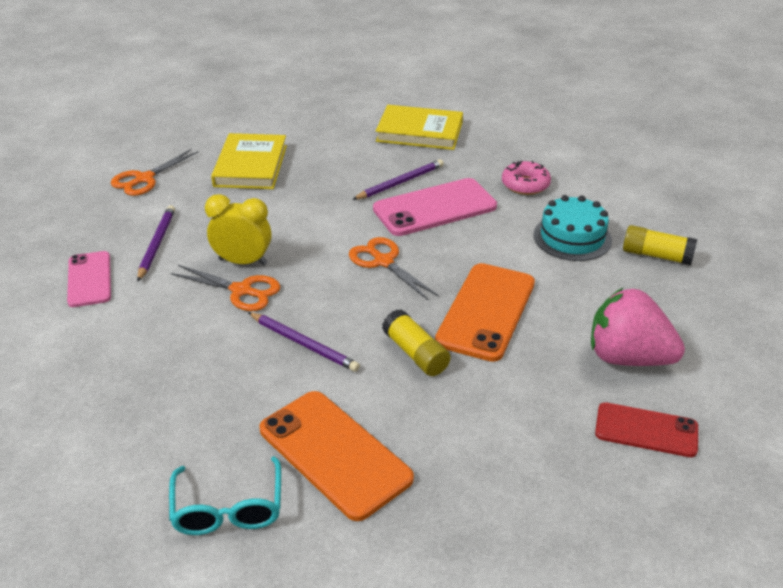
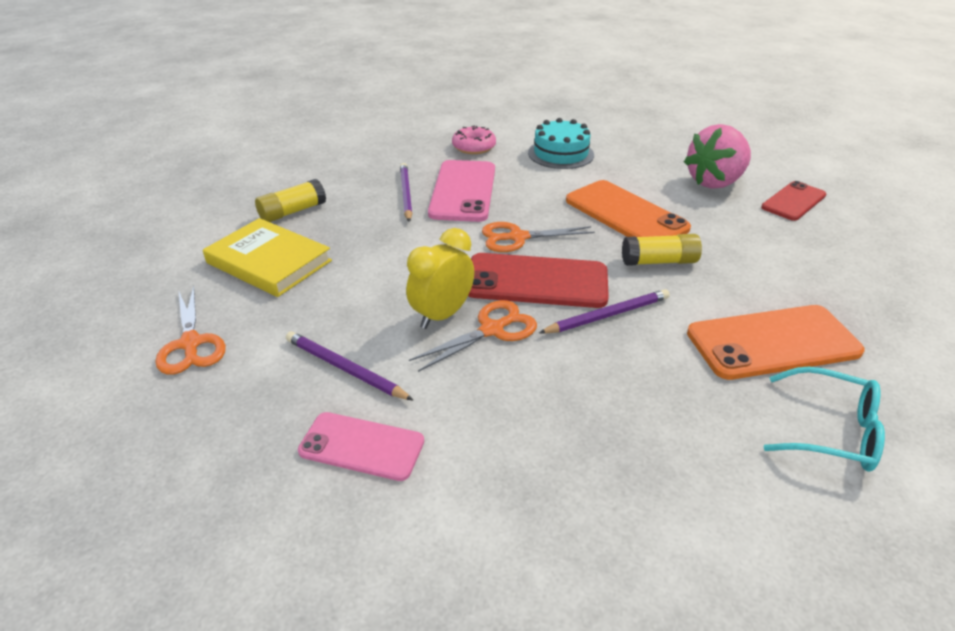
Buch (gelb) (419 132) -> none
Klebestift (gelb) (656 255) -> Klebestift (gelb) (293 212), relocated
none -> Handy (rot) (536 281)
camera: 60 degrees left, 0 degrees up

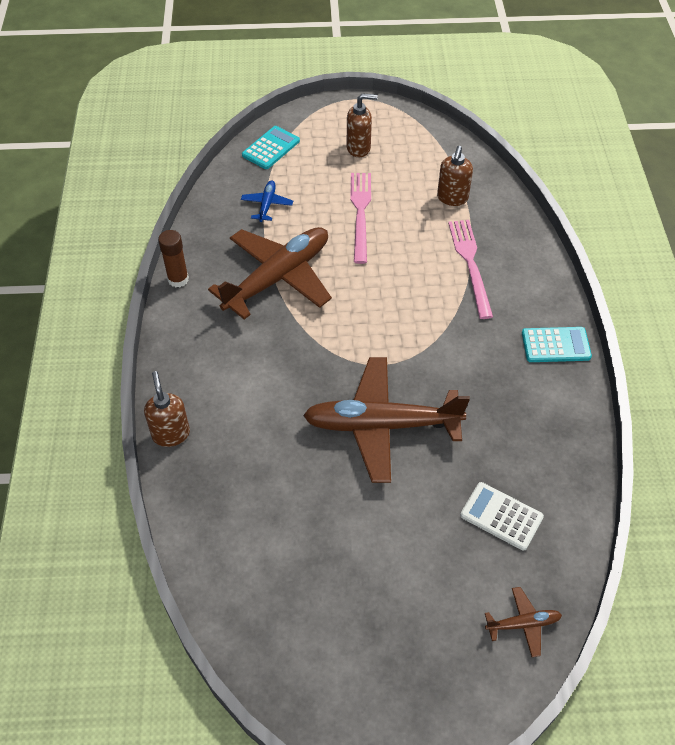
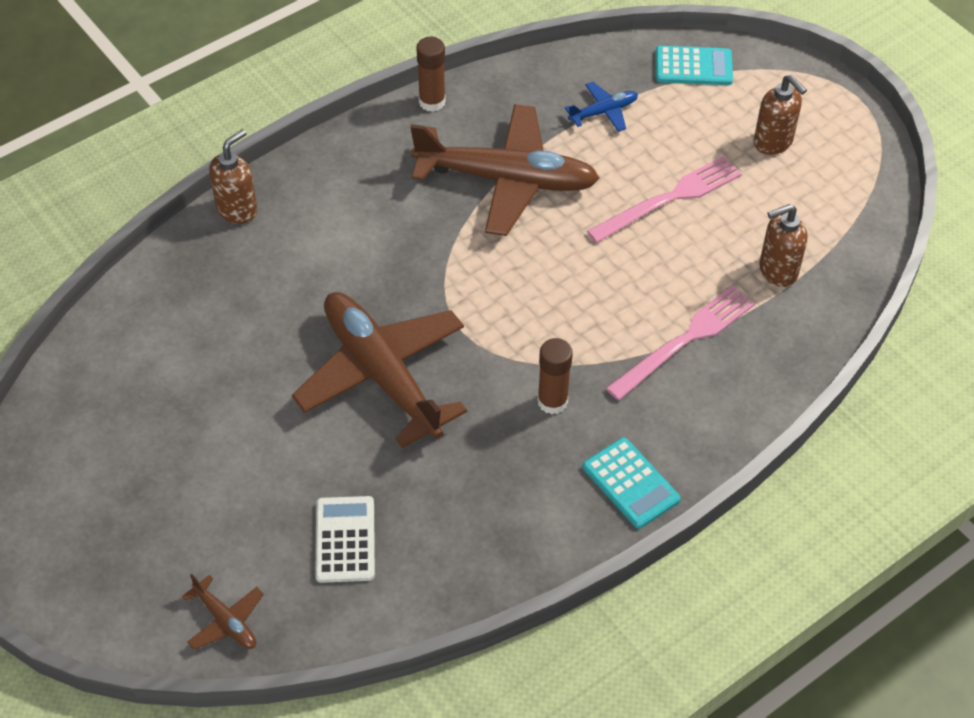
none -> Klebestift (braun) (552 401)
camera: 55 degrees right, 0 degrees up

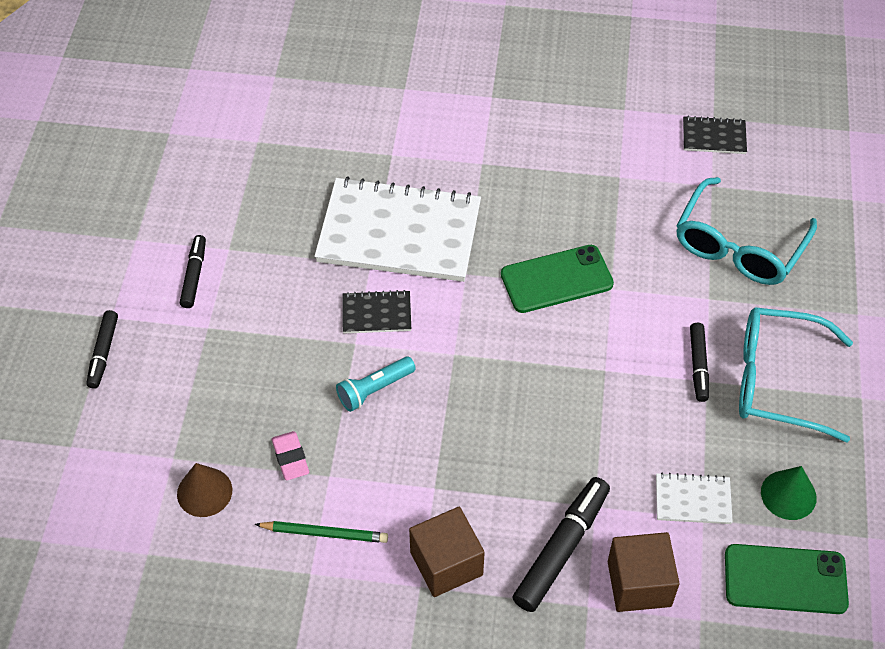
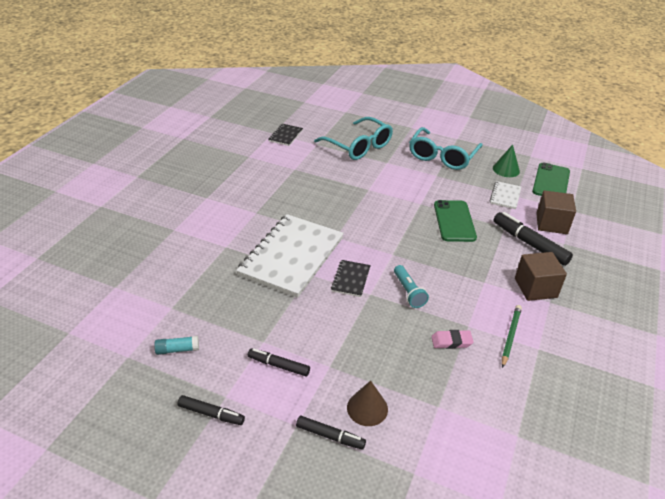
Handy (grün) (556 279) -> Handy (grün) (454 221), relocated
Filzstift (schwarz) (698 366) -> Filzstift (schwarz) (211 414), relocated
Kegel (braun) (204 492) -> Kegel (braun) (367 408), relocated
none -> Klebestift (türkis) (177 349)
camera: 75 degrees left, 15 degrees down

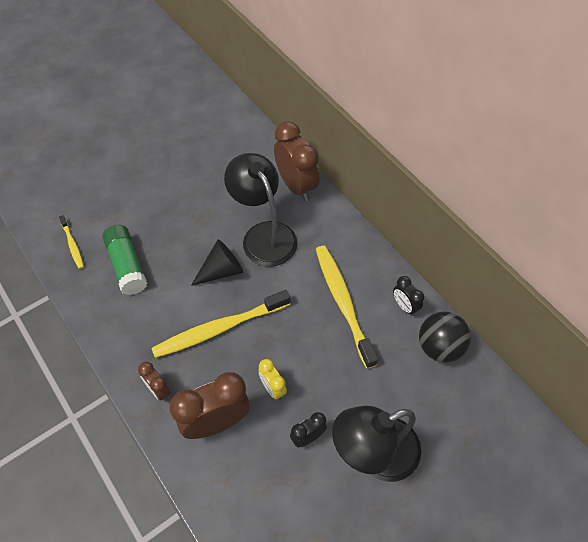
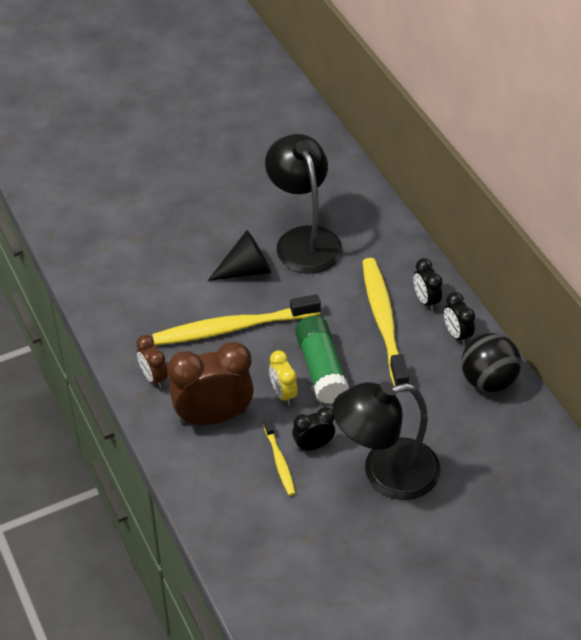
Wecker (braun) (296 186) -> none
Zahnbürste (gelb) (72 245) -> Zahnbürste (gelb) (279 461), relocated
Klebestift (grün) (127 266) -> Klebestift (grün) (321 369), relocated
none -> Wecker (schwarz) (426 301)
camera: 10 degrees right, 10 degrees down

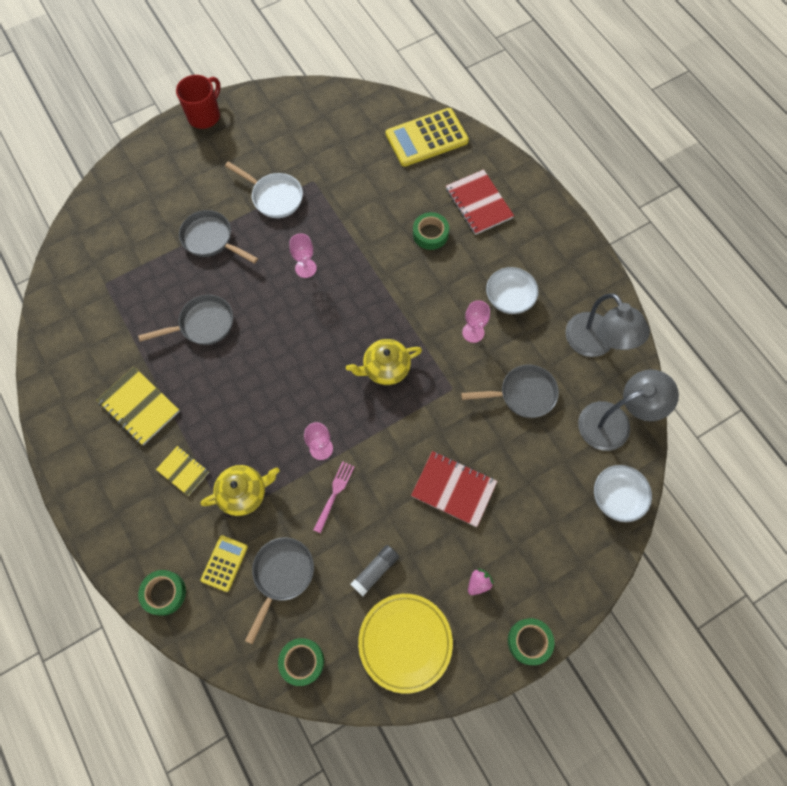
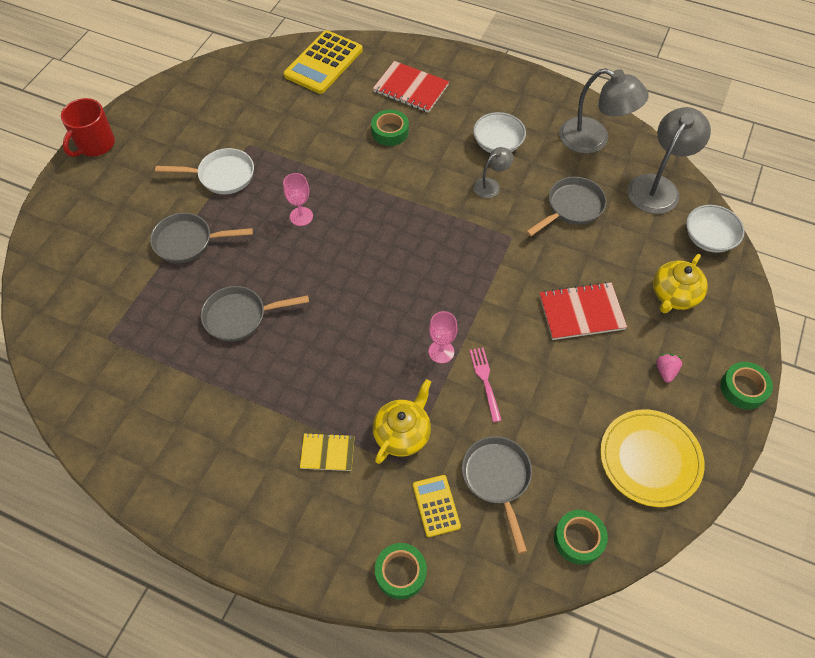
Tasse (rot) (205 115) -> Tasse (rot) (95 145), 150 degrees counterclockwise
Pfanne (grau) (203 324) -> Pfanne (grau) (240 316), 135 degrees counterclockwise
Kelch (rosa) (473 332) -> Lampe (grau) (491 185)
Teekanne (gelb) (385 368) -> Teekanne (gelb) (674 295), relocated
Notizbuch (gelb) (139 406) -> none
Klebestift (grau) (375 571) -> none
camera: 35 degrees left, 10 degrees down

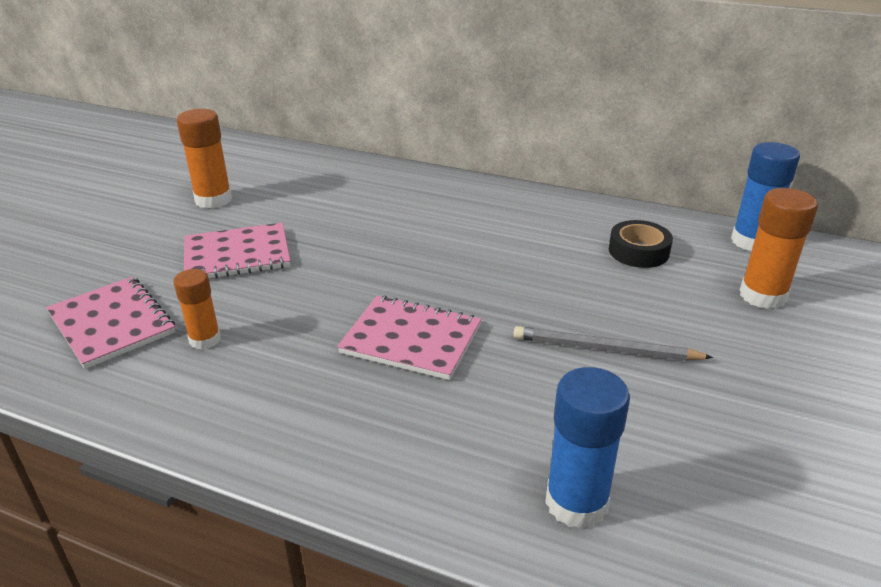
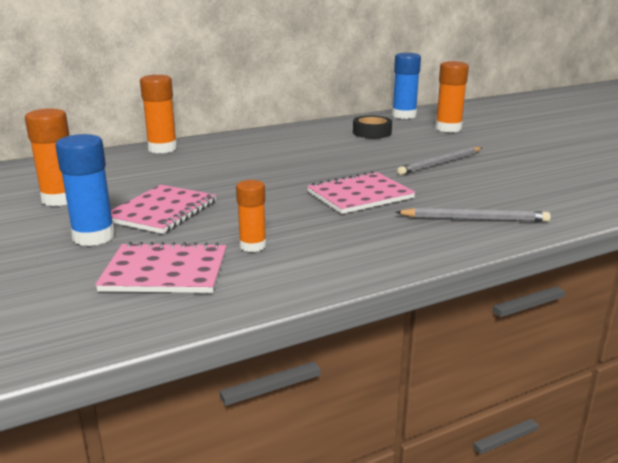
Klebestift (blau) (576 503) -> Klebestift (blau) (94 237), relocated
none -> Klebestift (orange) (162 149)
none -> Bleistift (grau) (474 219)
camera: 50 degrees left, 10 degrees down

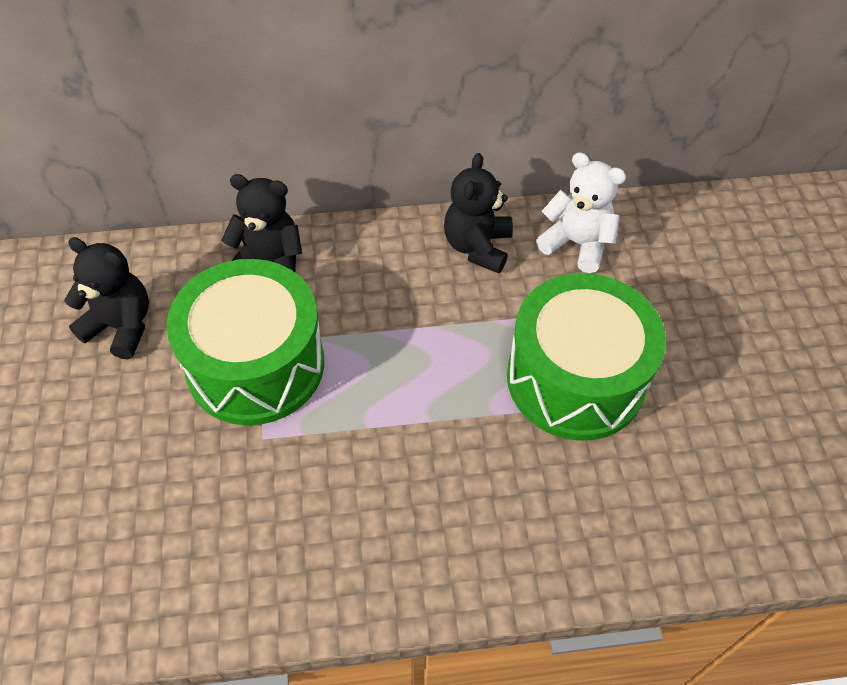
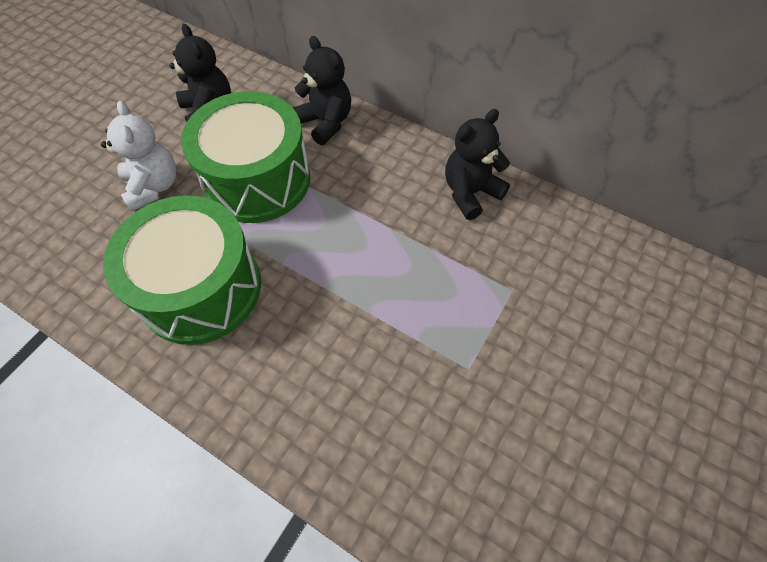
Teddybär (weiß) (576 244) -> Teddybär (weiß) (153 186), relocated
Trommel (grün) (575 379) -> Trommel (grün) (200 288), relocated
camera: 40 degrees right, 5 degrees up

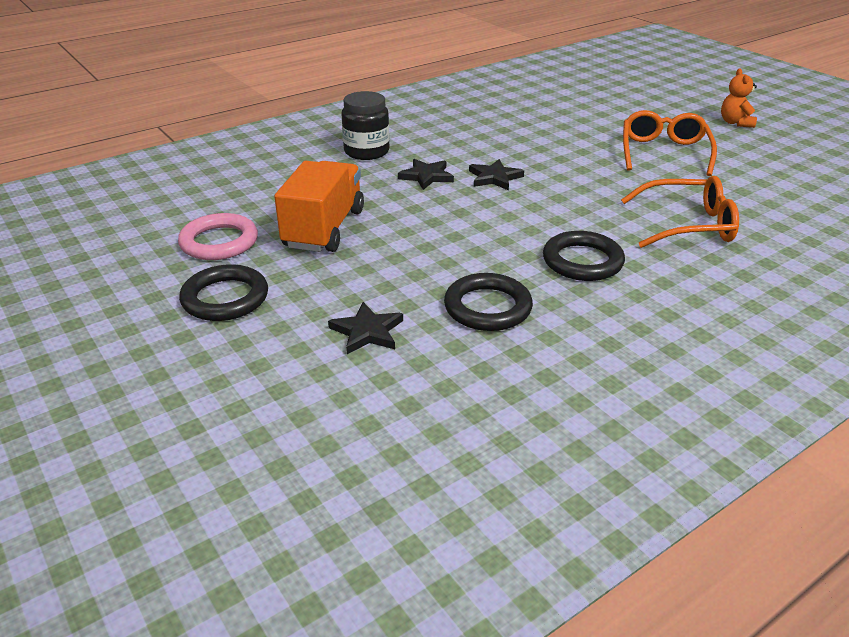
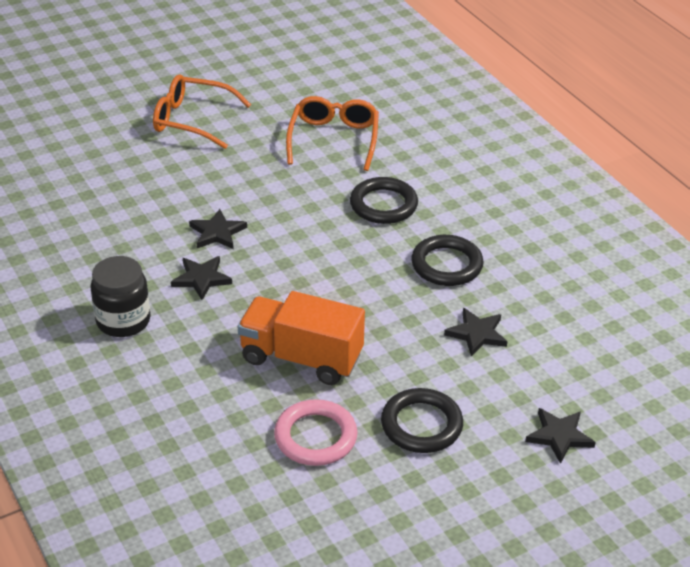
Teddybär (orange) (735 123) -> none
none -> Stern (schwarz) (559 436)
camera: 85 degrees left, 5 degrees up

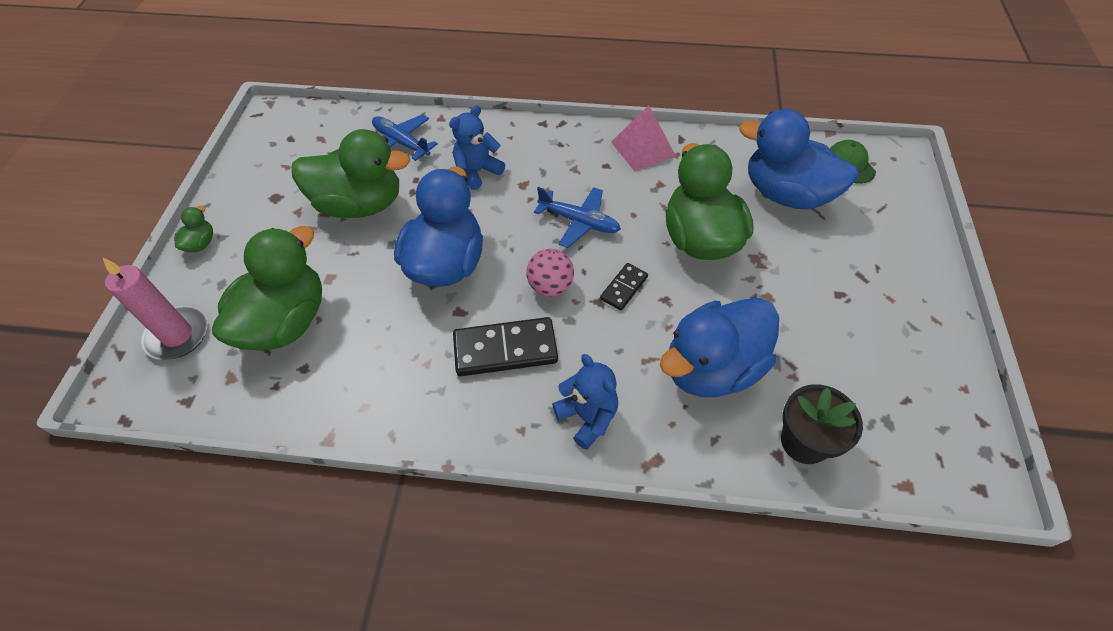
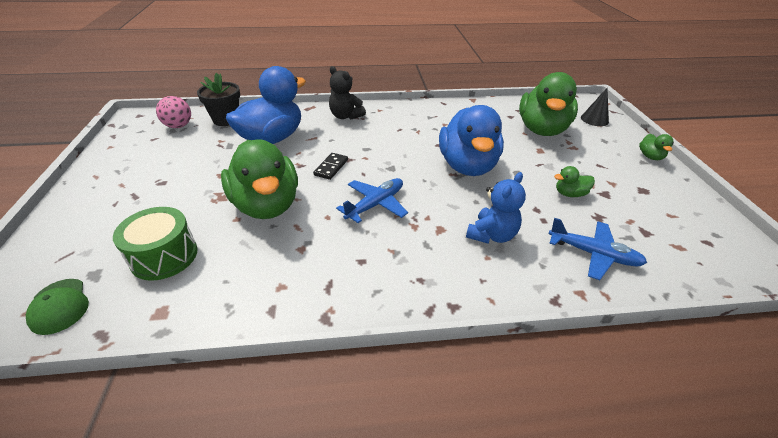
Pyramide (rosa) (643 148) -> none
Ente (blau) (786 194) -> Trommel (grün) (164 256)
Ente (grün) (360 204) -> Ente (grün) (570 194), x0.41
Flugzeug (blau) (579 222) -> Flugzeug (blau) (375 204), 120 degrees clockwise
Ball (rosa) (550 286) -> Ball (rosa) (179 126), relocated
Kerze (rosa) (177 335) -> Kegel (schwarz) (594 119)
Dominostein (schwarz) (505 349) -> none
Teddybär (blau) (587 417) -> Teddybär (schwarz) (345 116)
camera: 165 degrees right, 15 degrees down

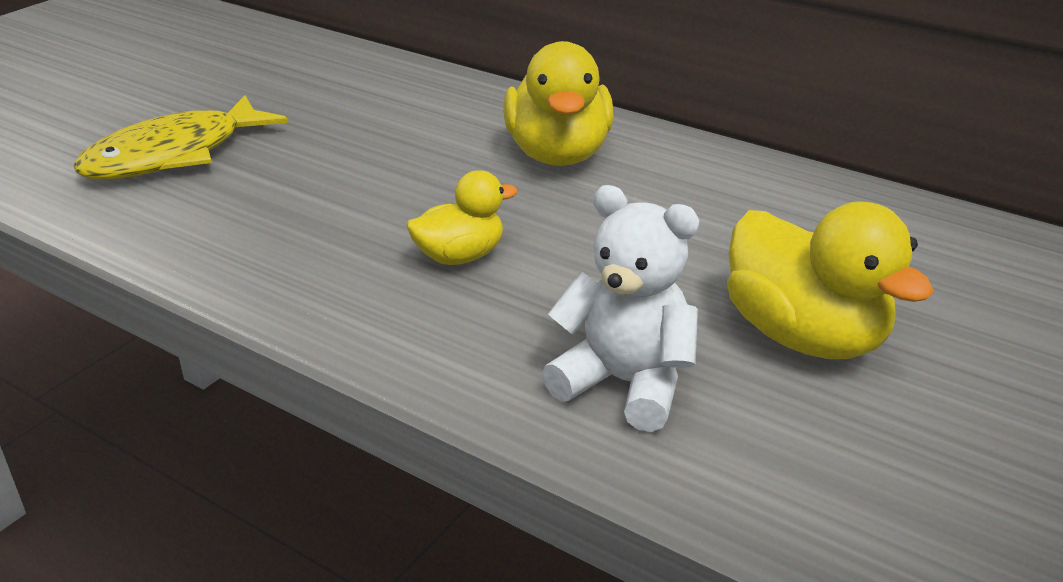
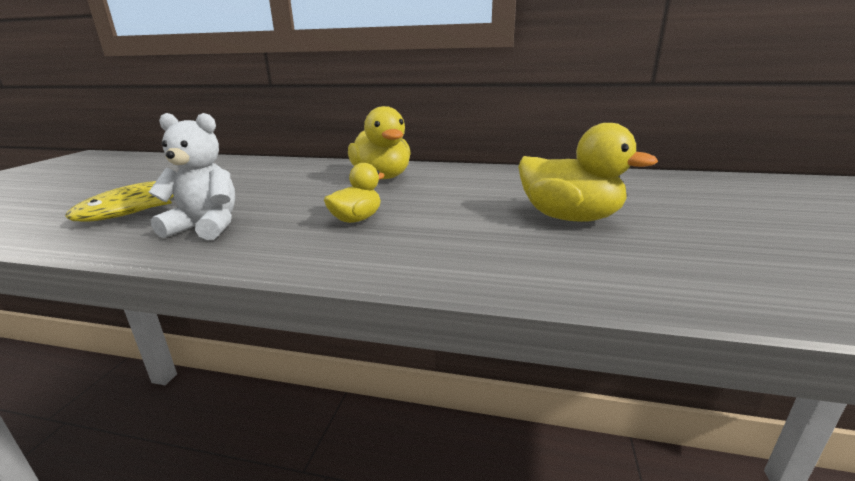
Teddybär (weiß) (625 383) -> Teddybär (weiß) (206 227), relocated
camera: 20 degrees left, 10 degrees down

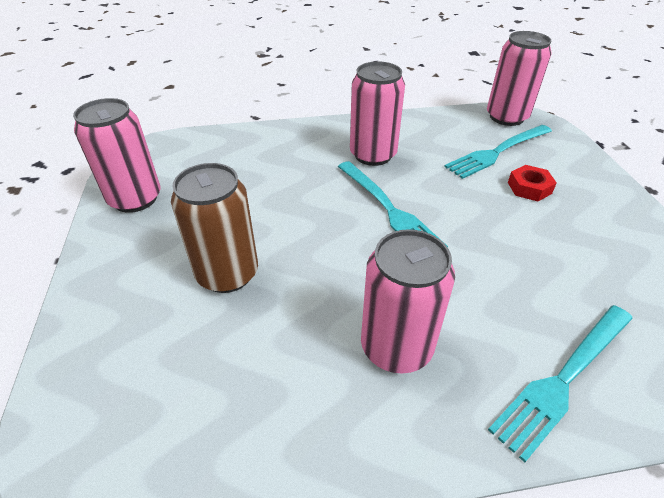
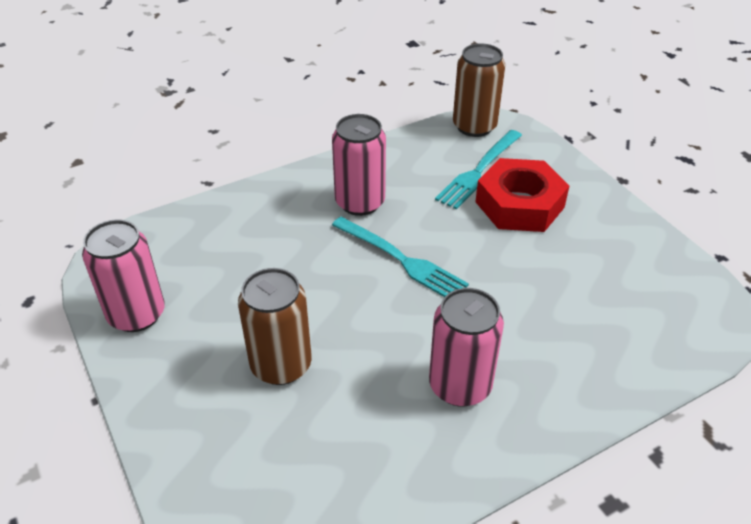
Dose (rosa) (506 117) -> Dose (braun) (474 126)
Sechskantmutter (rot) (529 188) -> Sechskantmutter (rot) (519 204), x2.11
Gabel (türkis) (563 380) -> none
camera: 20 degrees left, 0 degrees up

